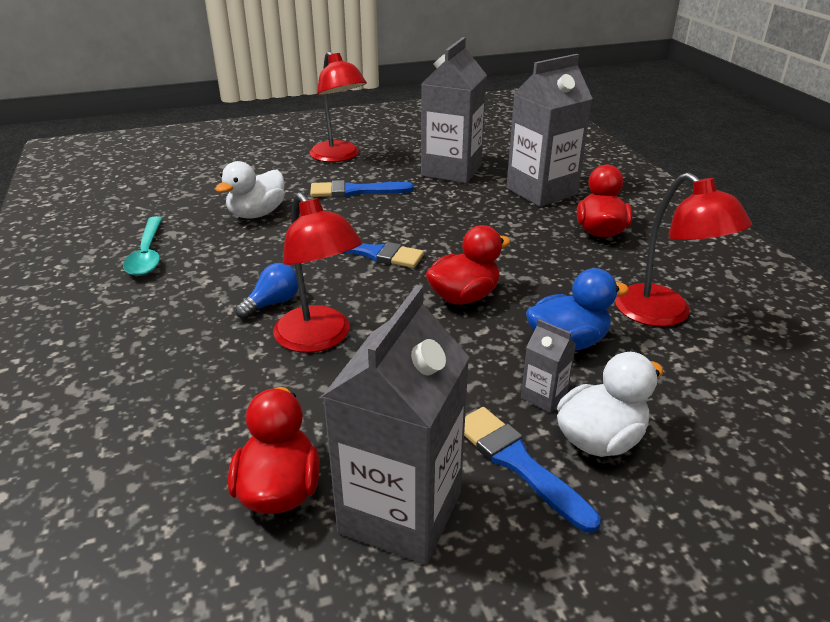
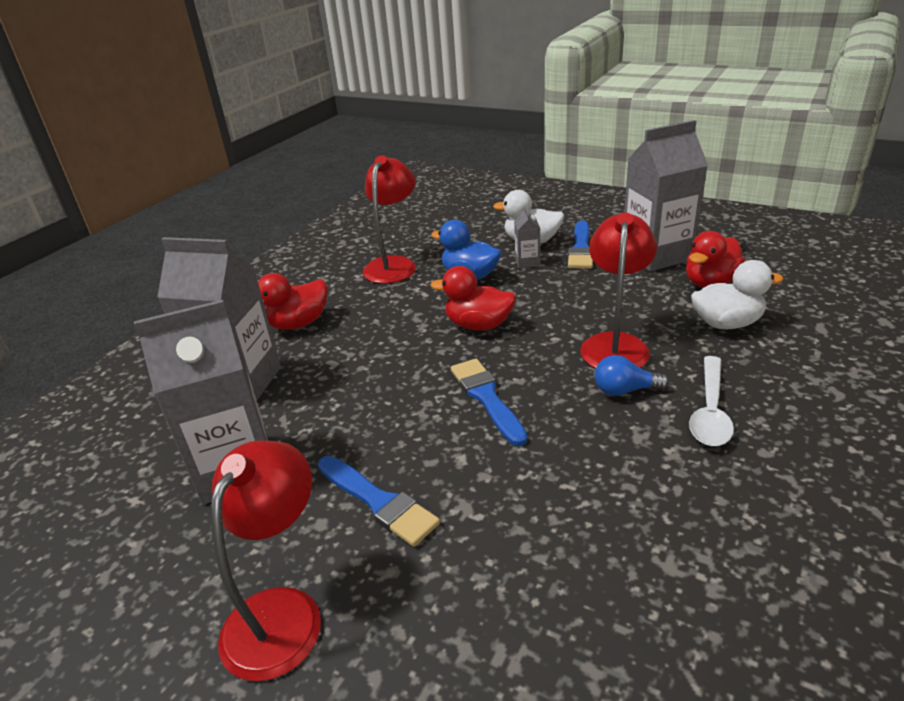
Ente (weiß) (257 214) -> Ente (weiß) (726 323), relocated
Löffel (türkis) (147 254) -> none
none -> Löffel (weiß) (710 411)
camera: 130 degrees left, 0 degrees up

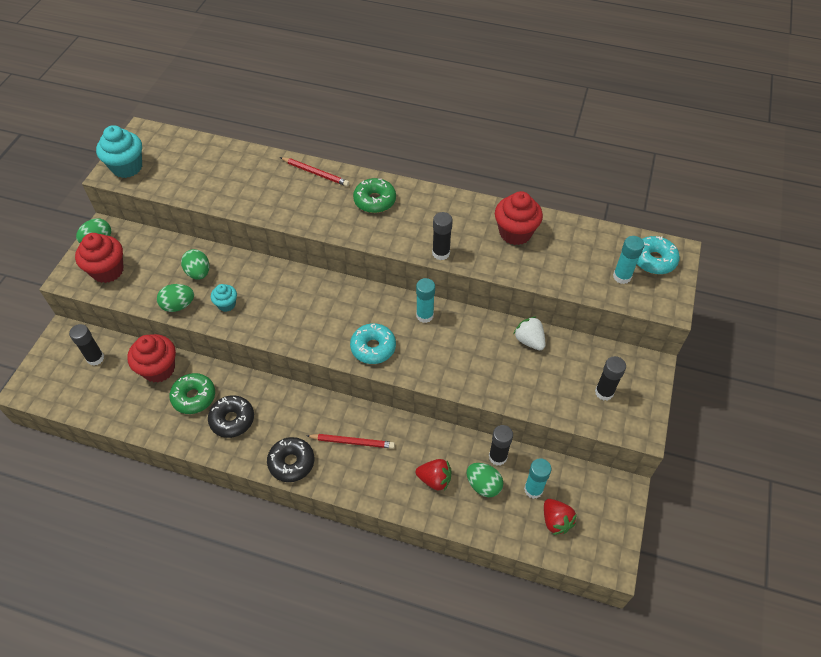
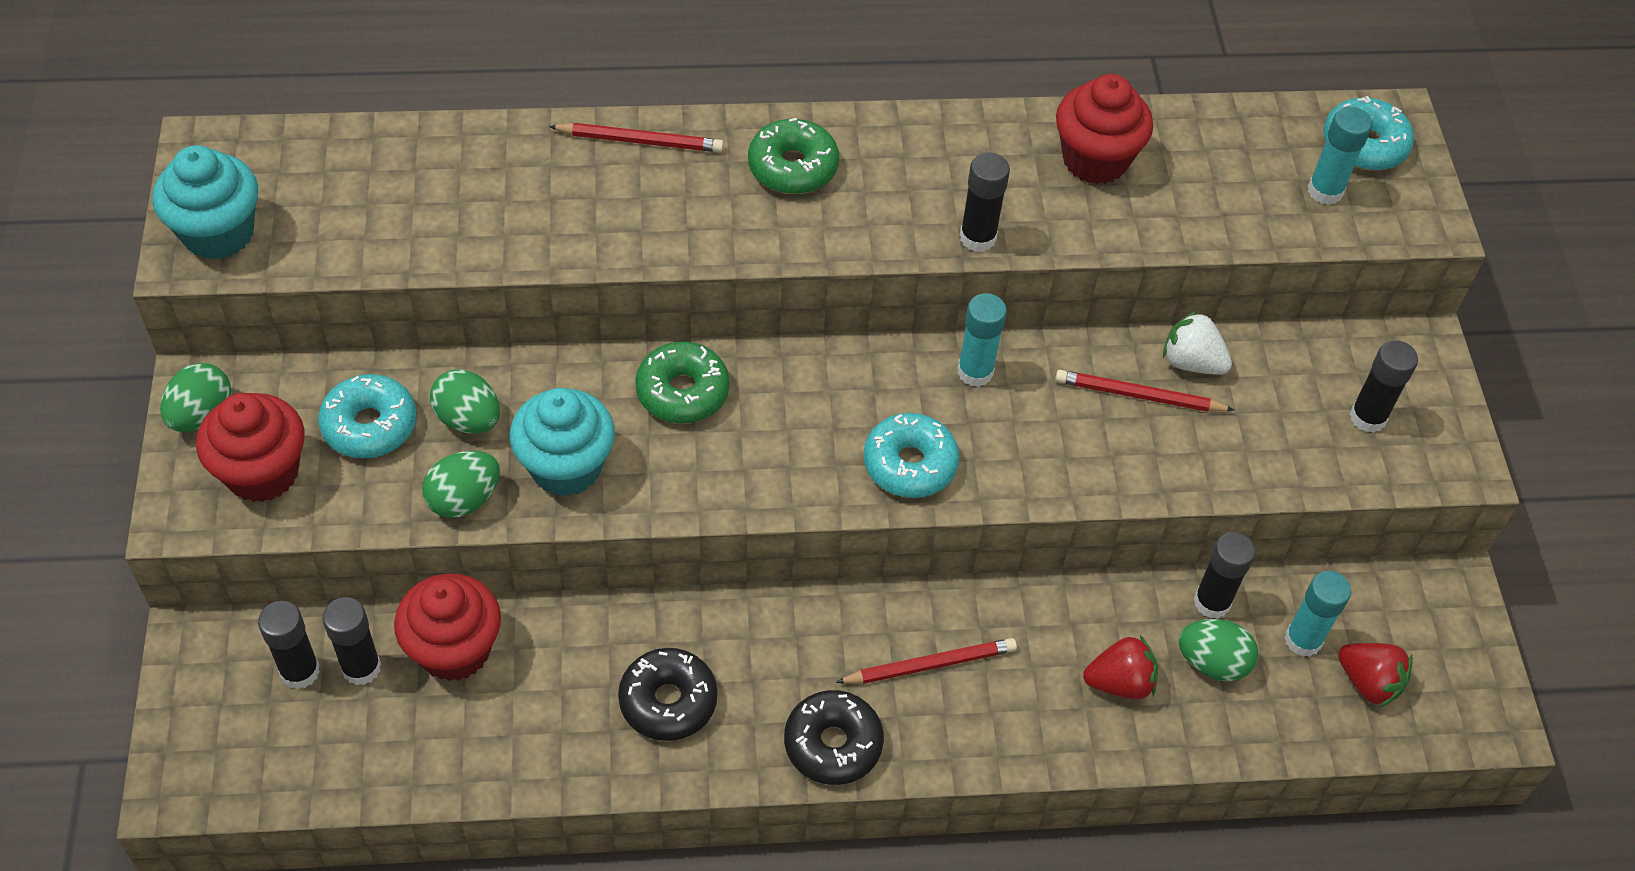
Muffin (türkis) (226 304) -> Muffin (türkis) (566 467), x1.80
Donut (grün) (194 397) -> Donut (grün) (682 392), relocated
none -> Bleistift (rot) (1139 395)
none -> Donut (türkis) (370 425)
none -> Klebestift (schwarz) (361 668)
camera: 25 degrees left, 0 degrees up

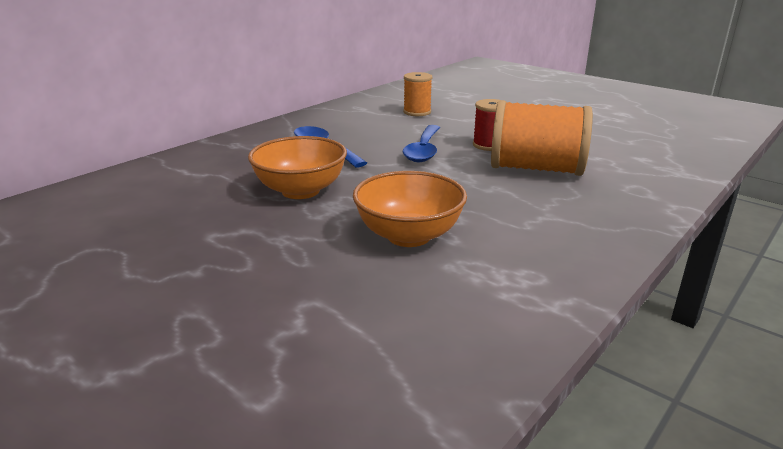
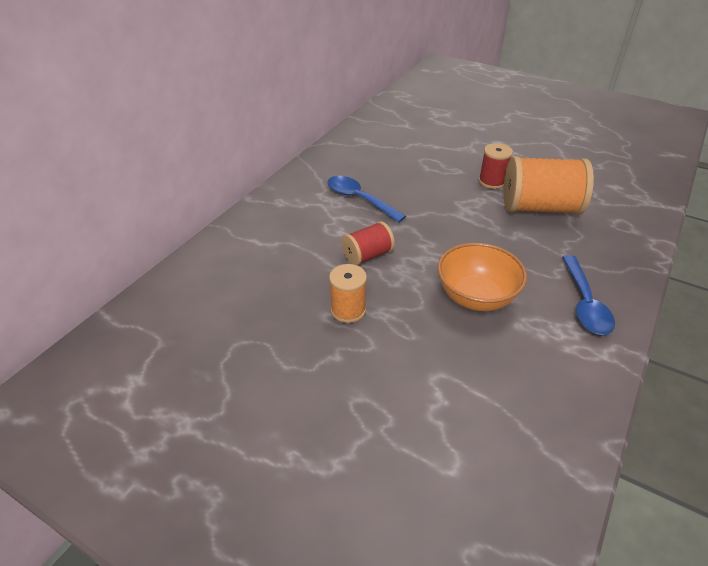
Garnrolle (orange) (417 112) -> Garnrolle (orange) (348 310), relocated
Löffel (blau) (424 150) -> Löffel (blau) (585 303), relocated
Schüssel (orange) (300 191) -> Garnrolle (rot) (367 255)
camera: 10 degrees left, 15 degrees up

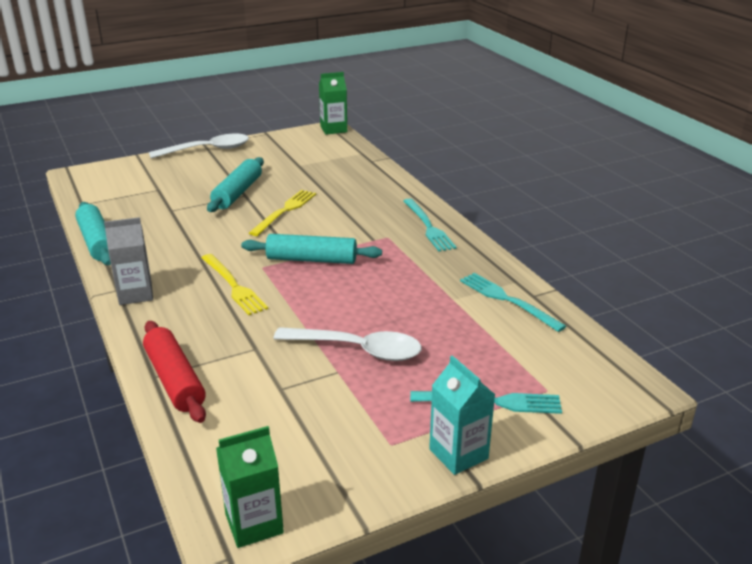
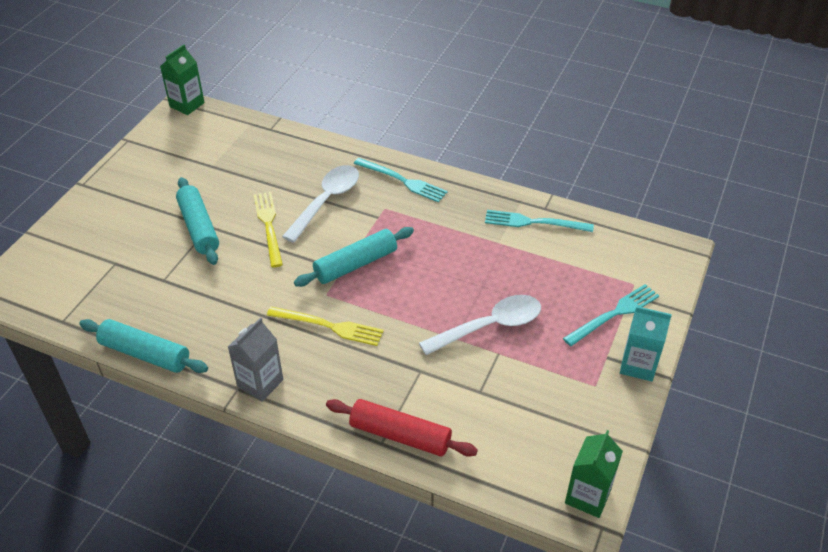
Löffel (weiß) (207 150) -> Löffel (weiß) (326 201), relocated
camera: 40 degrees left, 15 degrees up

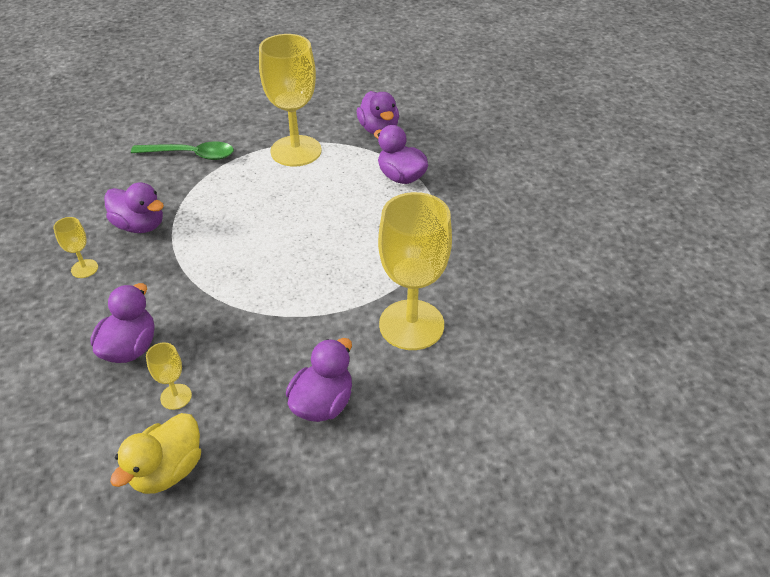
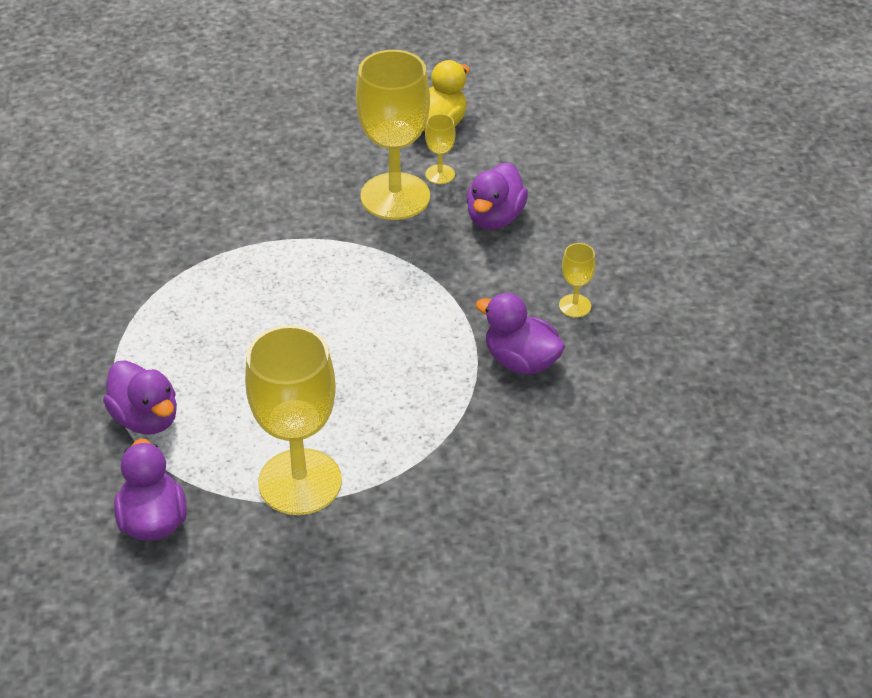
Löffel (grün) (191 155) -> none
Kelch (gelb) (411 325) -> Kelch (gelb) (395 196), relocated
Ente (lila) (322 403) -> none
camera: 175 degrees left, 0 degrees up

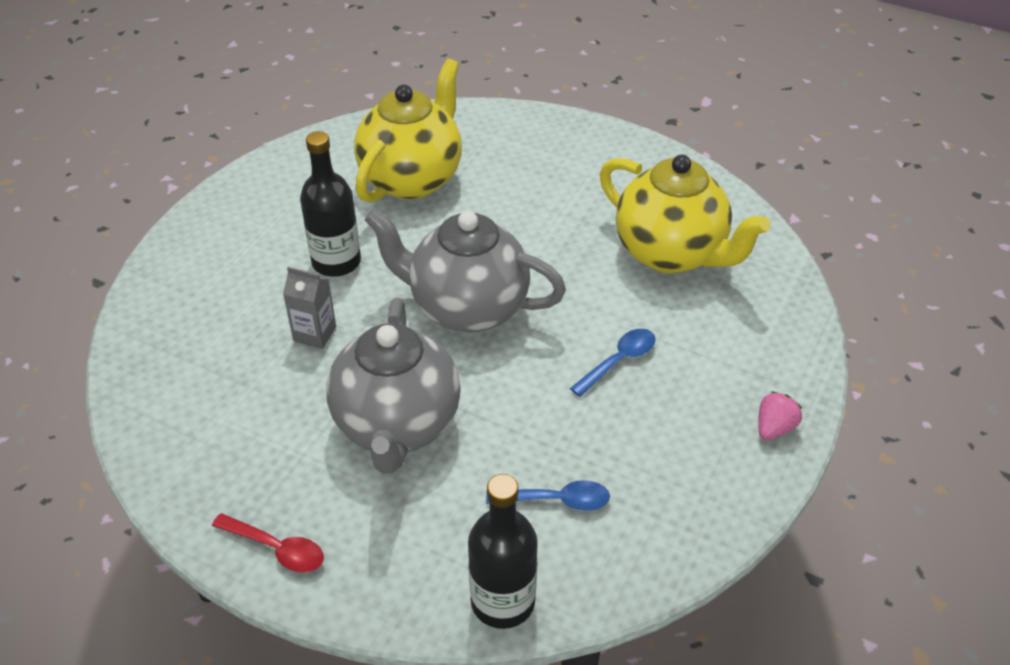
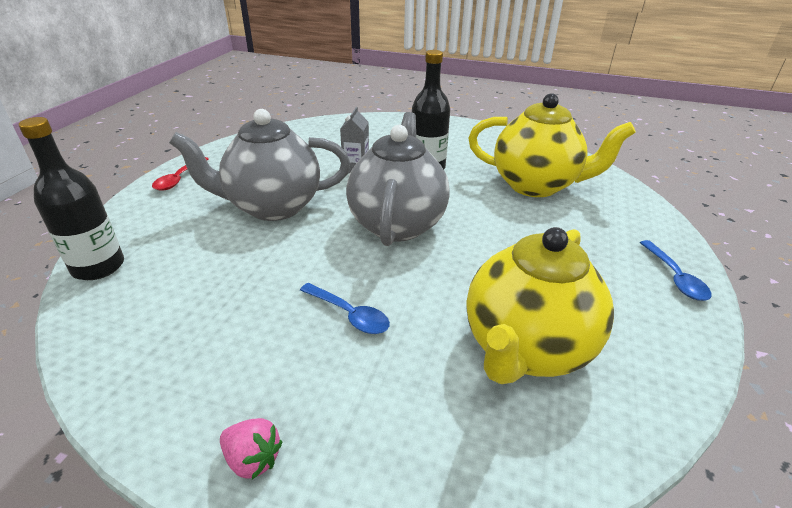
Löffel (blau) (556 500) -> Löffel (blau) (675 277), relocated
camera: 80 degrees right, 10 degrees down

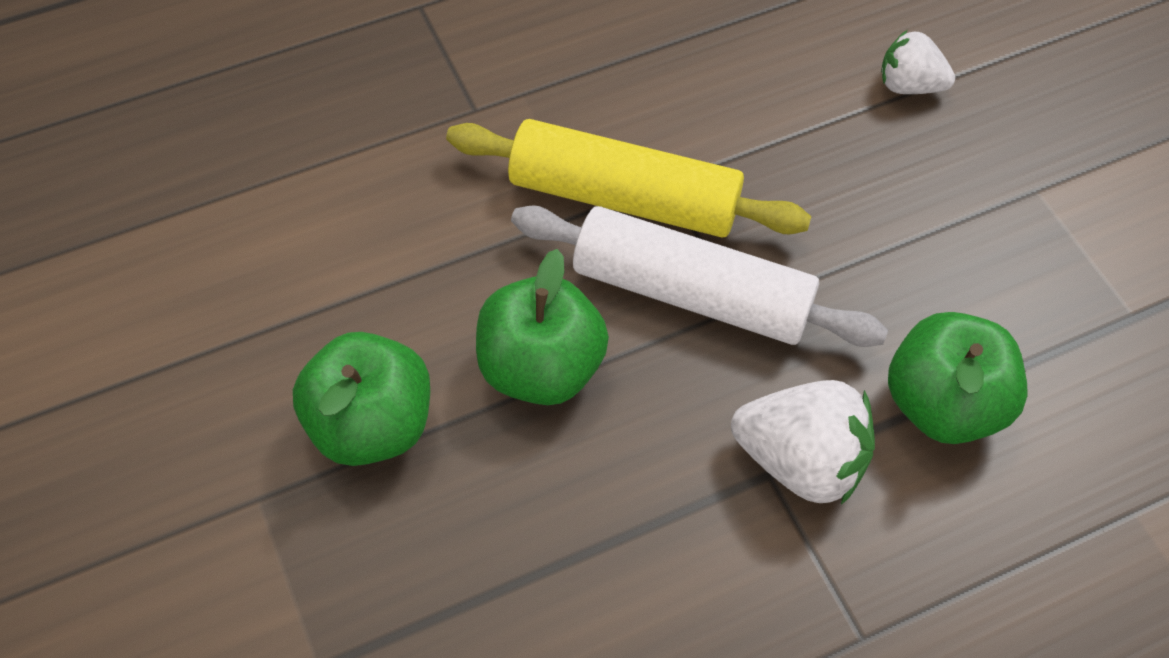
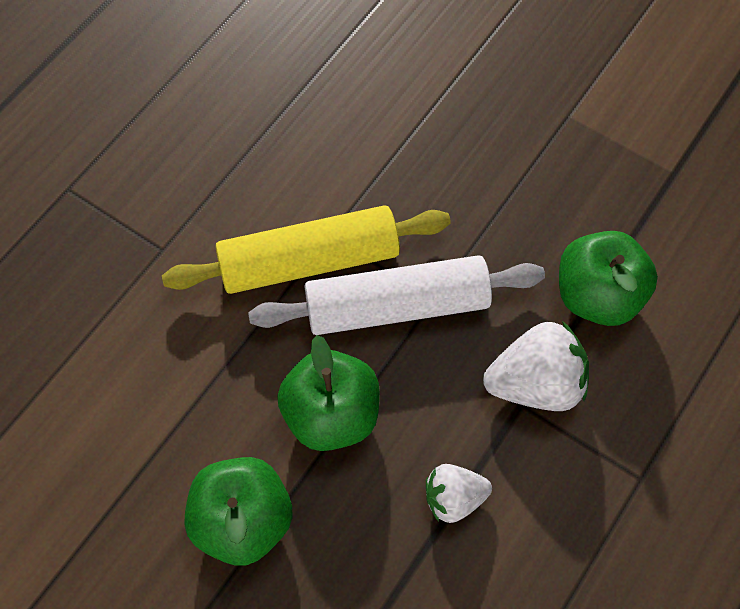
Erdbeere (weiß) (909 85) -> Erdbeere (weiß) (454 499), relocated
camera: 30 degrees left, 5 degrees up

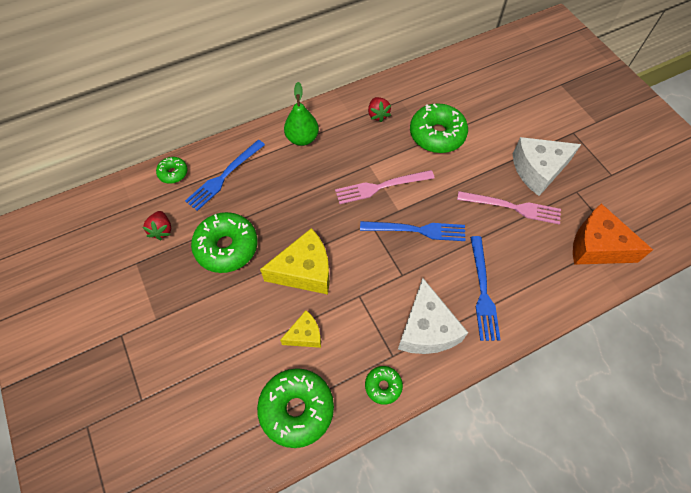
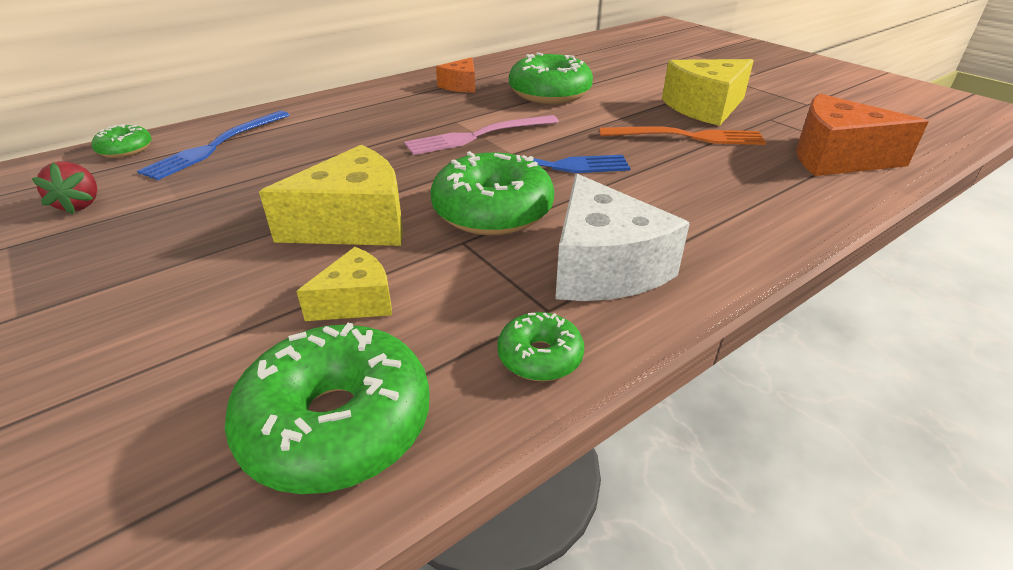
Birne (grün) (302 138) -> none
Erdbeere (rot) (378 115) -> Käse (orange) (461 86)
Käse (weiß) (538 170) -> Käse (gelb) (705 107)
Gabel (rosa) (512 207) -> Gabel (orange) (687 137)
Donut (grün) (227 247) -> Donut (grün) (492 211), relocated
Gabel (blau) (483 291) -> none
camera: 10 degrees left, 25 degrees down

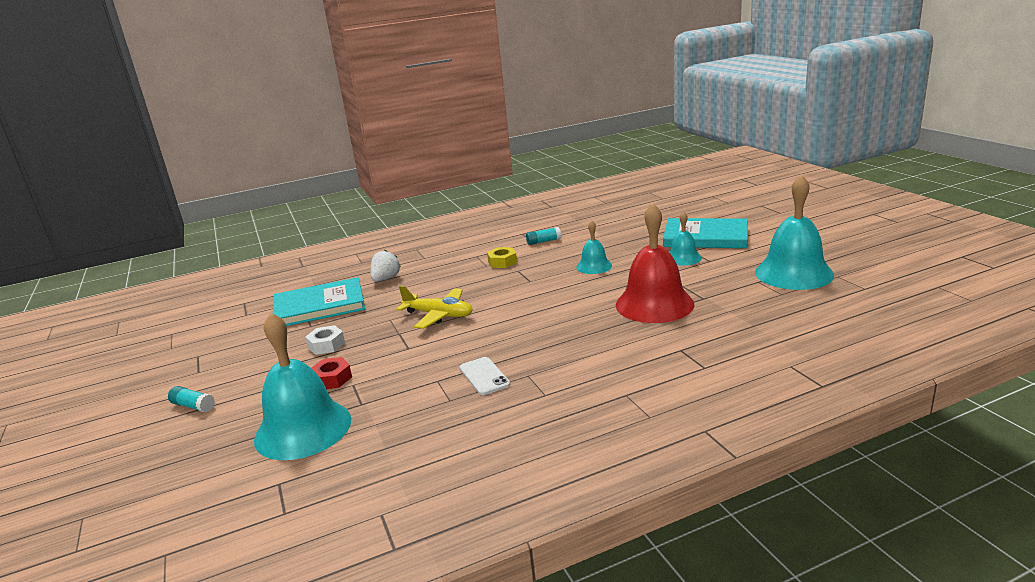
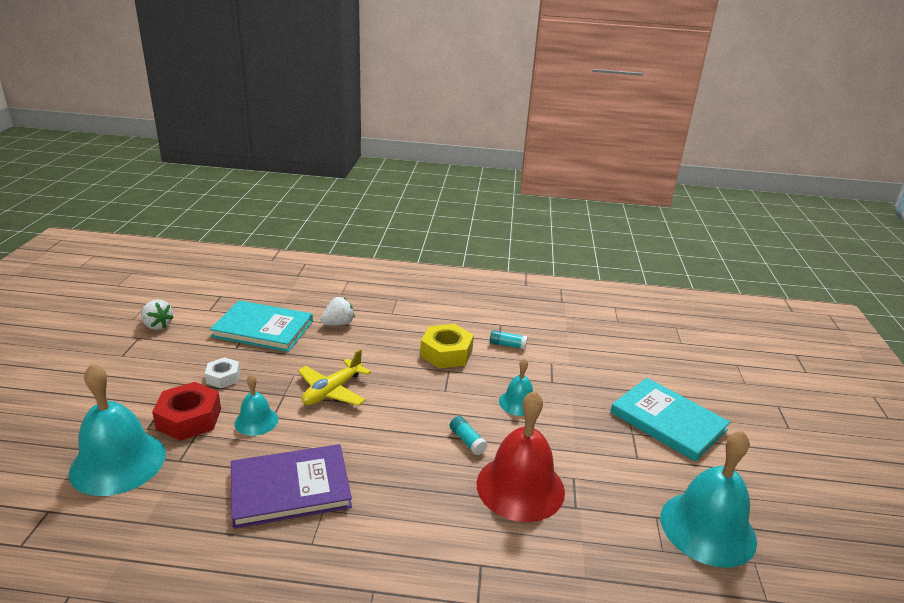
Glocke (türkis) (683 258) -> Glocke (türkis) (256 421), relocated
Sechskantmutter (gelb) (502 262) -> Sechskantmutter (gelb) (446 353), x1.67
Flugzeug (gelb) (439 315) -> Flugzeug (gelb) (332 391), 75 degrees clockwise
Sechskantmutter (rot) (332 379) -> Sechskantmutter (rot) (189 419), x1.67
Handy (weiß) (484 376) -> Buch (lila) (290 488)
Klebestift (türkis) (193 406) -> Klebestift (türkis) (467 441), relocated
none -> Erdbeere (weiß) (157 325)
camera: 25 degrees right, 5 degrees up

